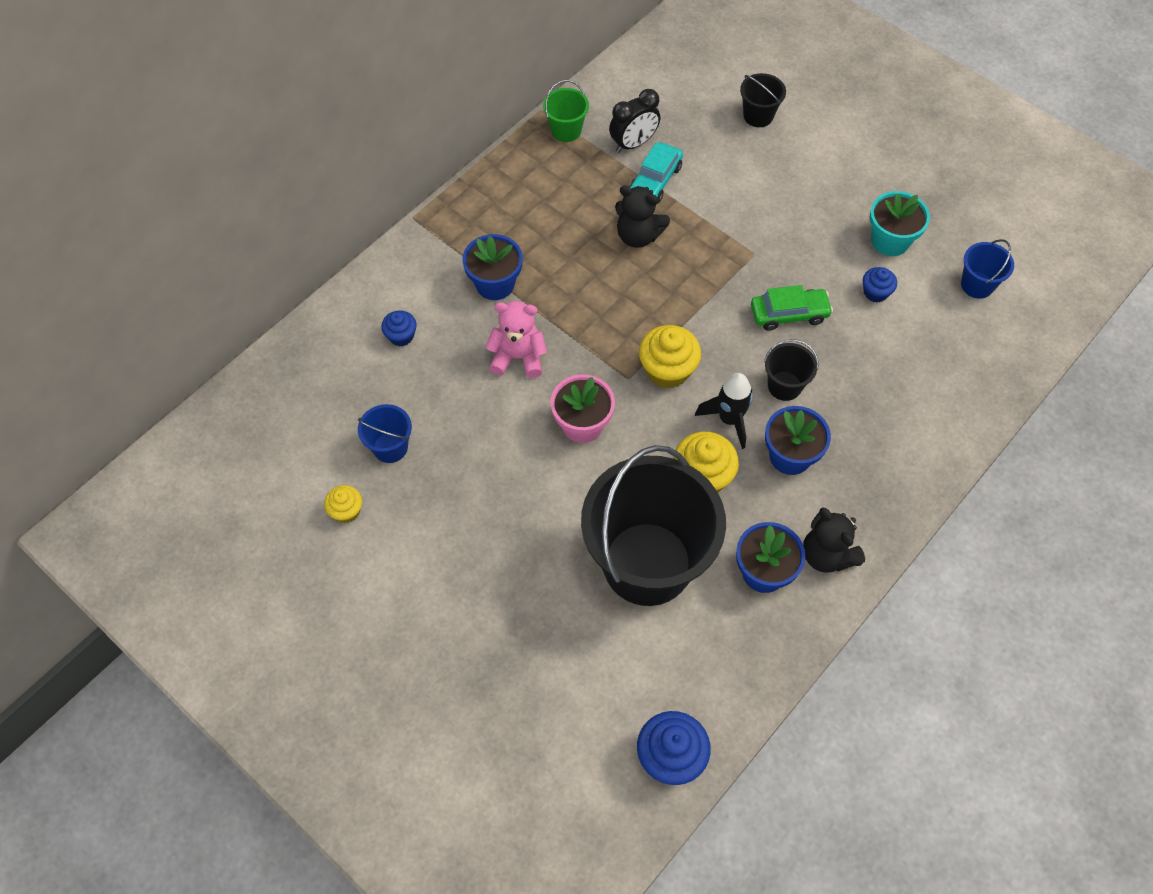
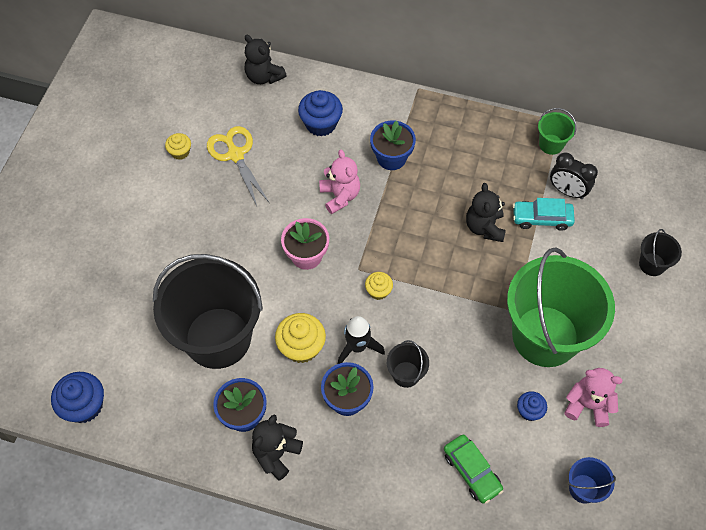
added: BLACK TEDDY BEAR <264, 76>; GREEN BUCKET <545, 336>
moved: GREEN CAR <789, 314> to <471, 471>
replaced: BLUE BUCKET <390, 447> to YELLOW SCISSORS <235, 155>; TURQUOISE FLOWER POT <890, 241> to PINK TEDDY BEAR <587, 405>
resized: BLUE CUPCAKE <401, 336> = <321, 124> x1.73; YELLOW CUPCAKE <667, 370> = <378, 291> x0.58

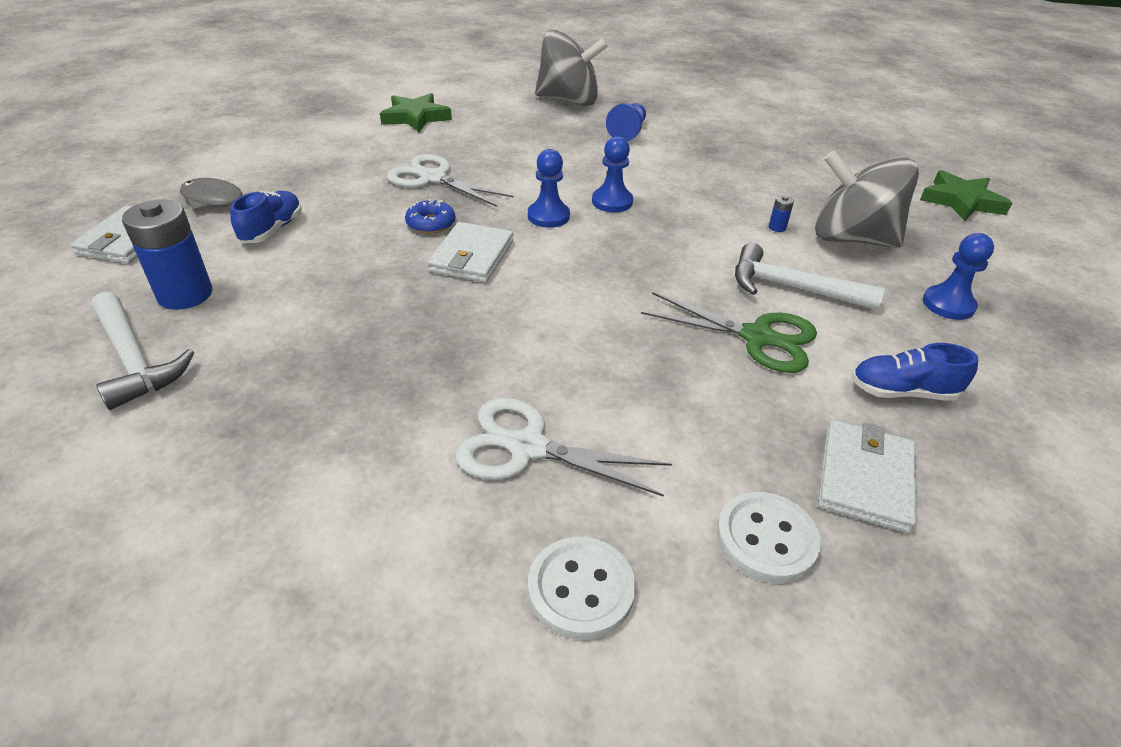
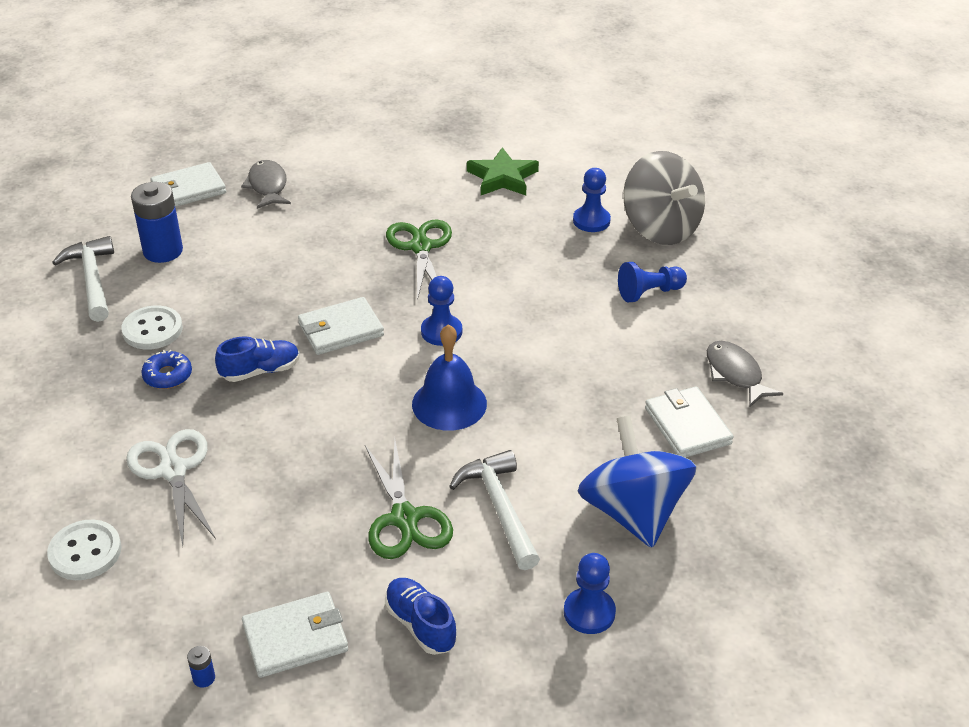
removed: GREEN STAR <961, 201>
added: BLUE BELL <449, 404>; WHITE WALLET <687, 426>; GREY FISH <735, 374>
moved: BLUE SHOE <272, 230> to <260, 371>; BLUE DONUT <431, 223> to <168, 375>; BLUE PAWN <612, 202> to <591, 221>; WHITE BUTTON <766, 539> to <152, 330>; BLUE BATTERY <777, 227> to <204, 678>
recoloured: WHITE SCISSORS <433, 178> to GREEN SCISSORS <420, 247>; GREY SPINNING TOP <851, 238> to BLUE SPINNING TOP <633, 512>
turned: WHITE HAMMER <135, 360> = <92, 279> 150 degrees clockwise

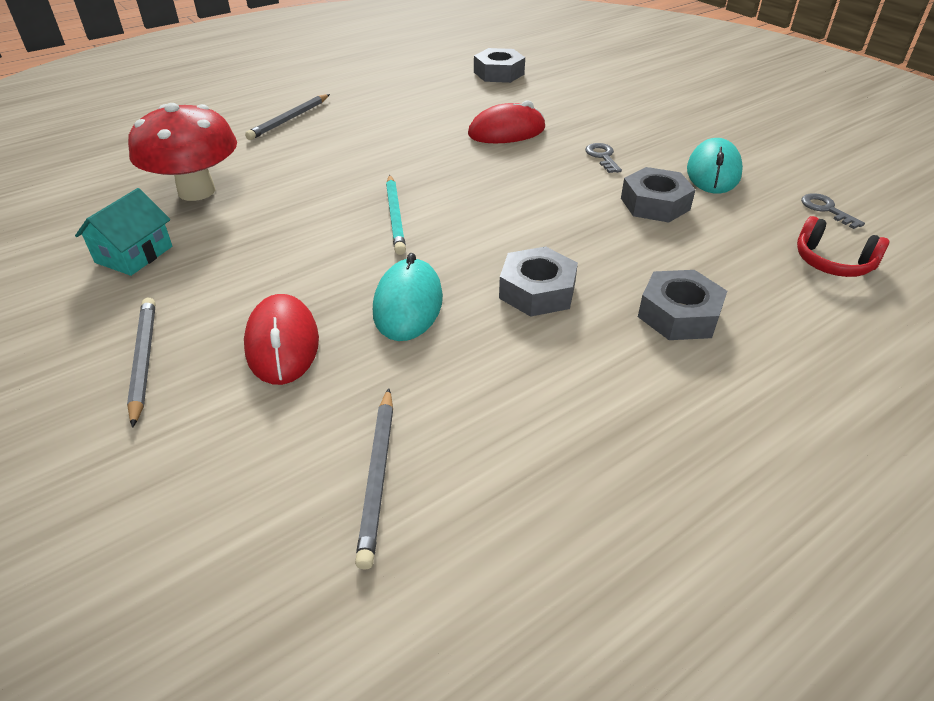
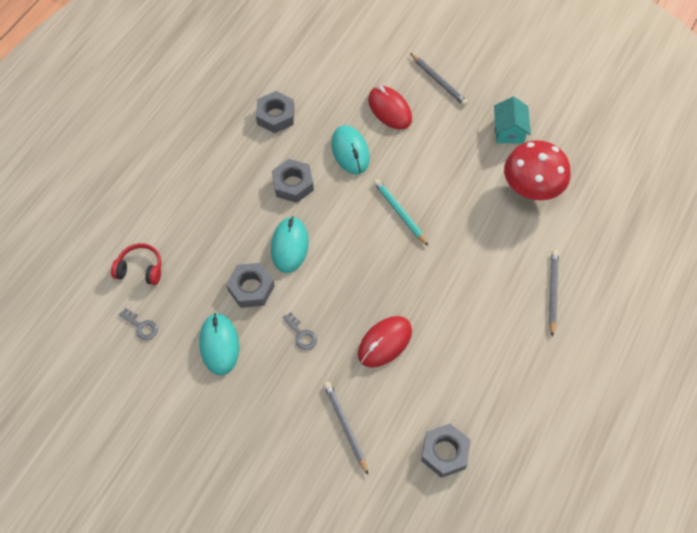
added: TURQUOISE MOUSE <289, 246>
moved: GREY PENCIL <378, 476> to <345, 426>; GREY NUT <679, 314> to <275, 116>

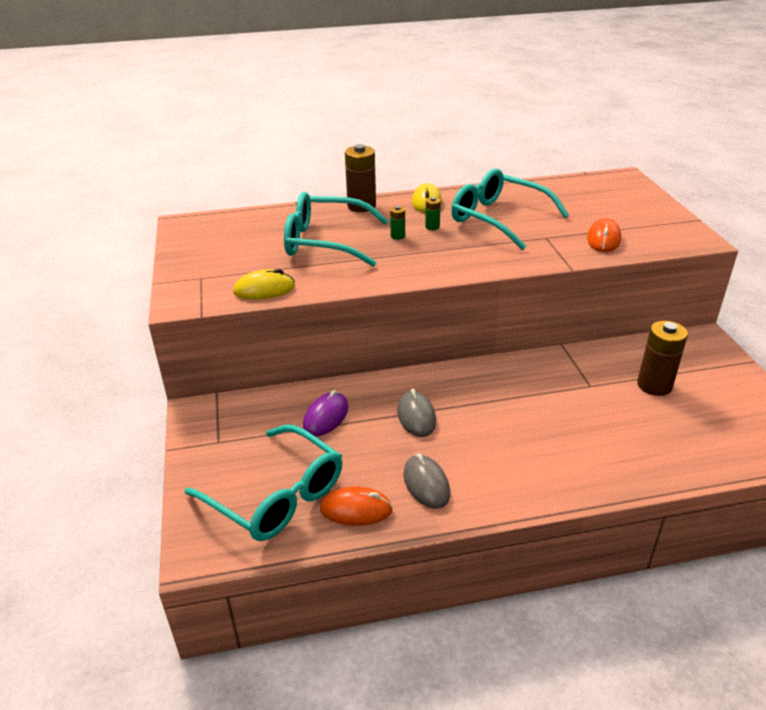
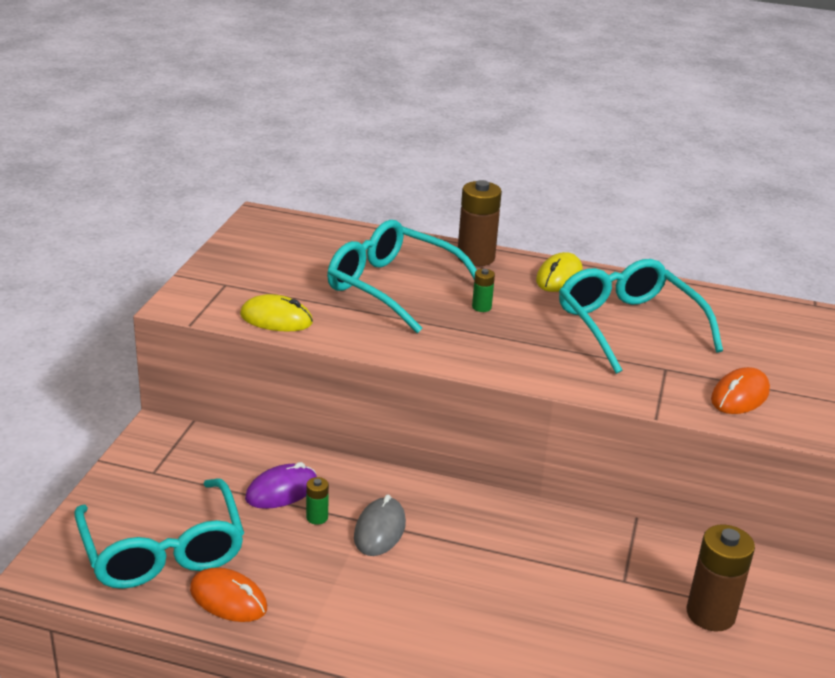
removed: GREY MOUSE <426, 484>
moved: GREEN BATTERY <432, 227> to <317, 517>

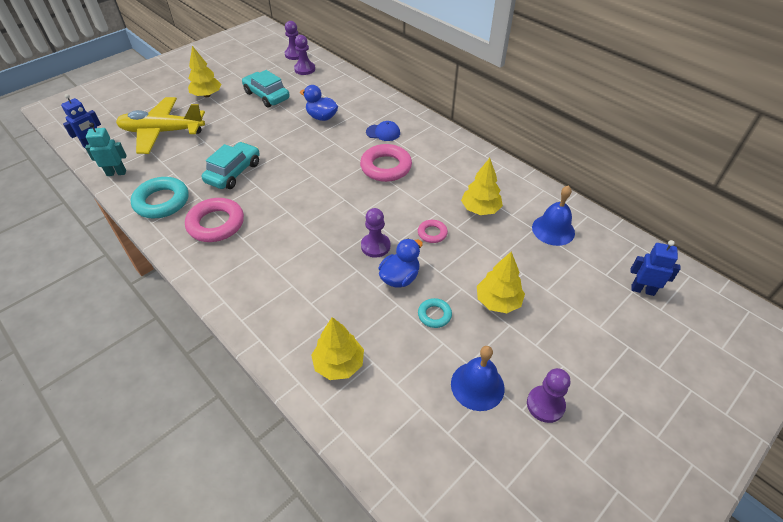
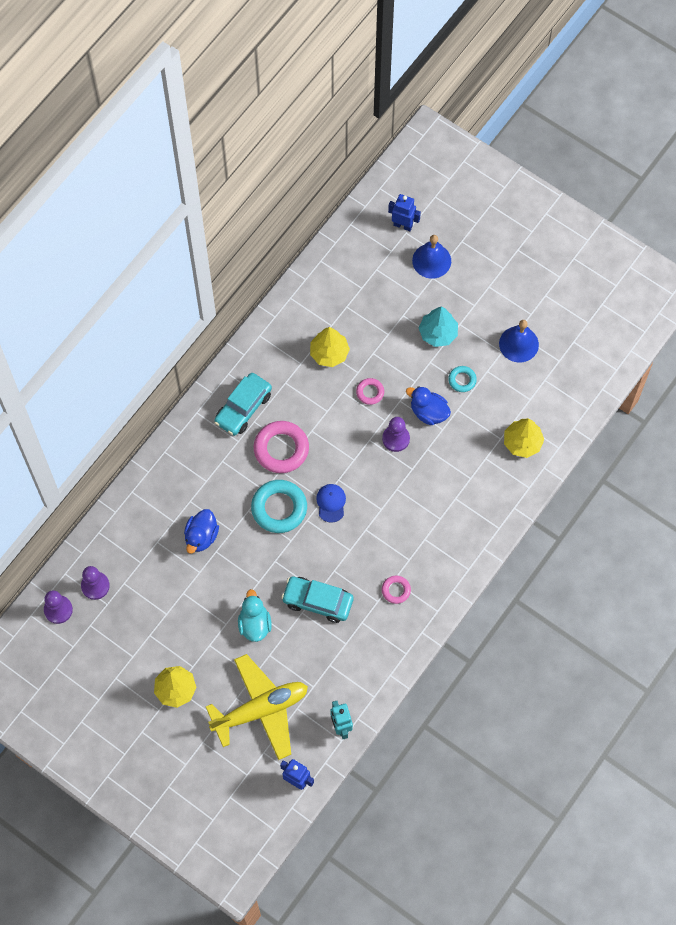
removed: PURPLE PAWN <545, 405>
added: TURQUOISE DUCK <254, 624>
moved: TURQUOISE RING <162, 202> to <279, 508>; TURQUOISE CAR <266, 96> to <243, 408>; BLUE CAP <383, 132> to <331, 503>; BLUE BELL <553, 230> to <431, 260>
recoloured: YELLOW TREE <498, 301> to TURQUOISE TREE <438, 333>
turned: YELLOW PLANE <162, 132> = <260, 710> 105 degrees counterclockwise; BLUE ROBOT <642, 290> = <403, 225> 105 degrees clockwise
resized: PINK RING <216, 224> = <396, 590> x0.52

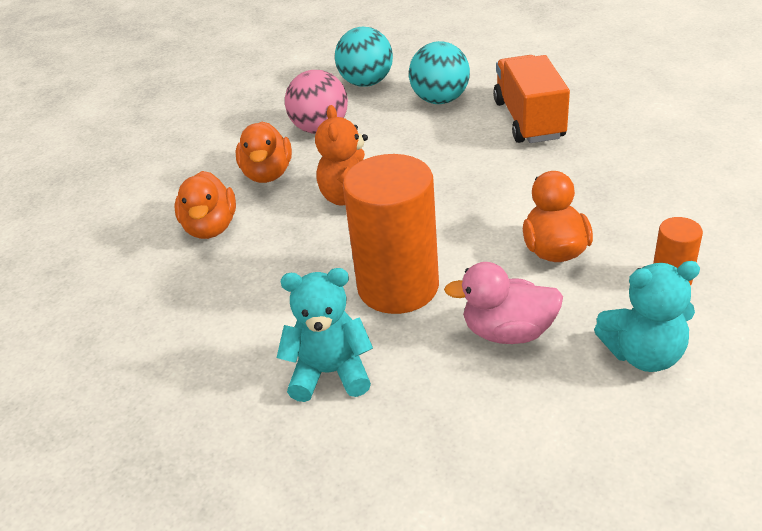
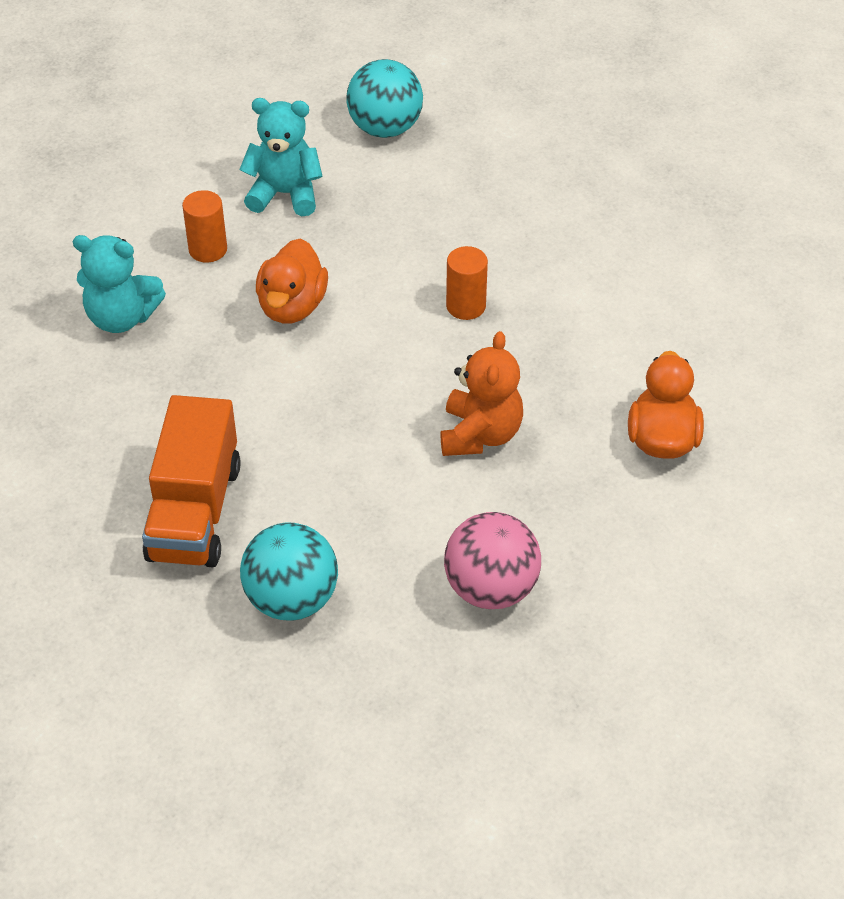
removed: ORANGE DUCK <267, 174>; PINK DUCK <508, 332>
moved: TURQUOISE TEDDY BEAR <330, 373> to <121, 317>; TURQUOISE BALL <366, 83> to <385, 128>
resized: ORANGE CYLINDER <398, 287> = <466, 306> x0.47

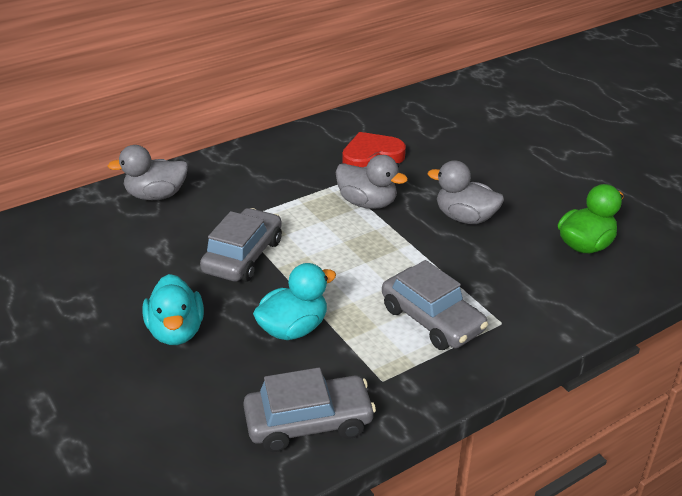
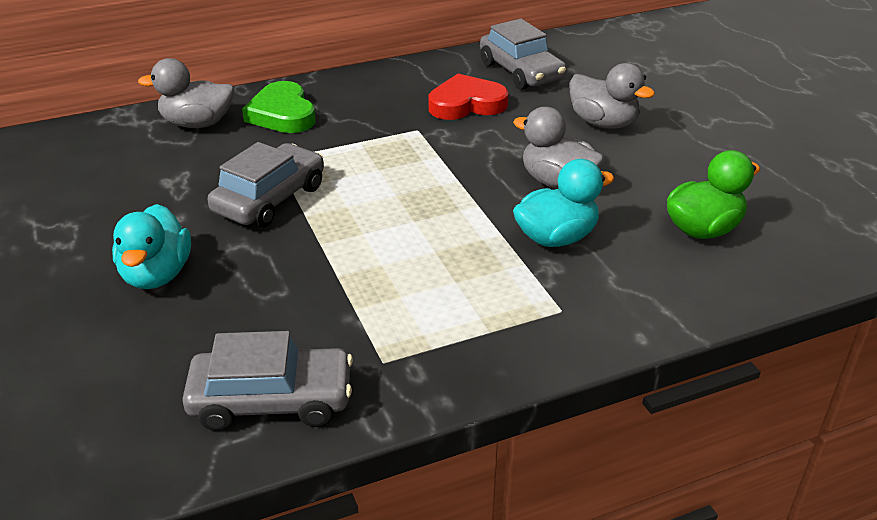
added: GREEN HEART <282, 114>
moved: TURQUOISE DUCK <293, 328> to <556, 238>; GREY DUCK <367, 203> to <603, 123>; GREY CAR <432, 319> to <521, 72>

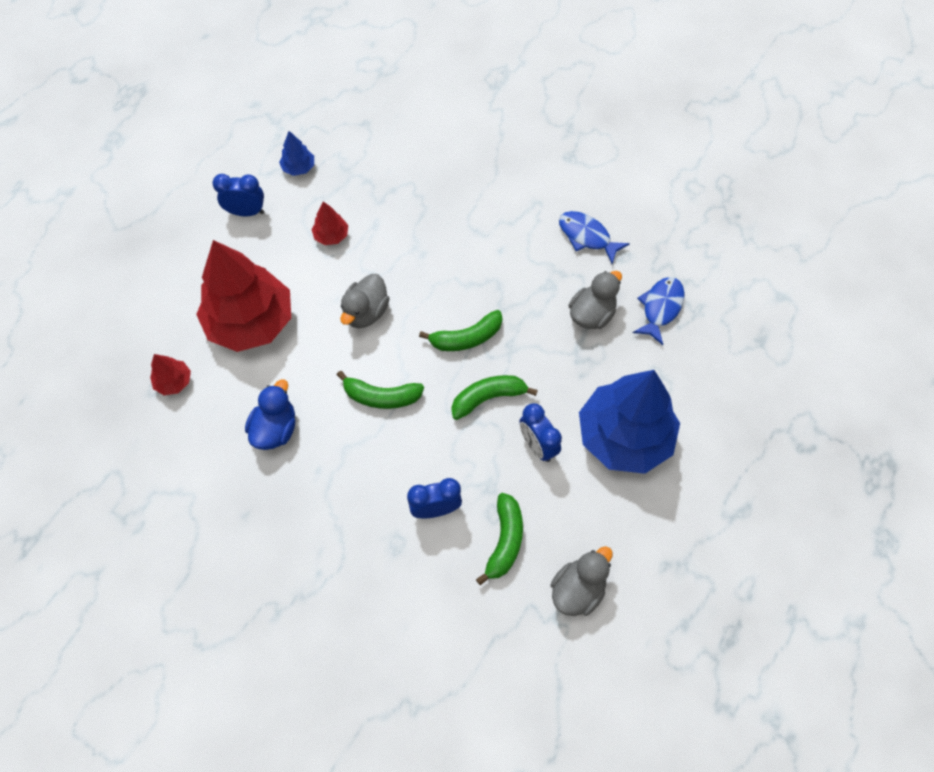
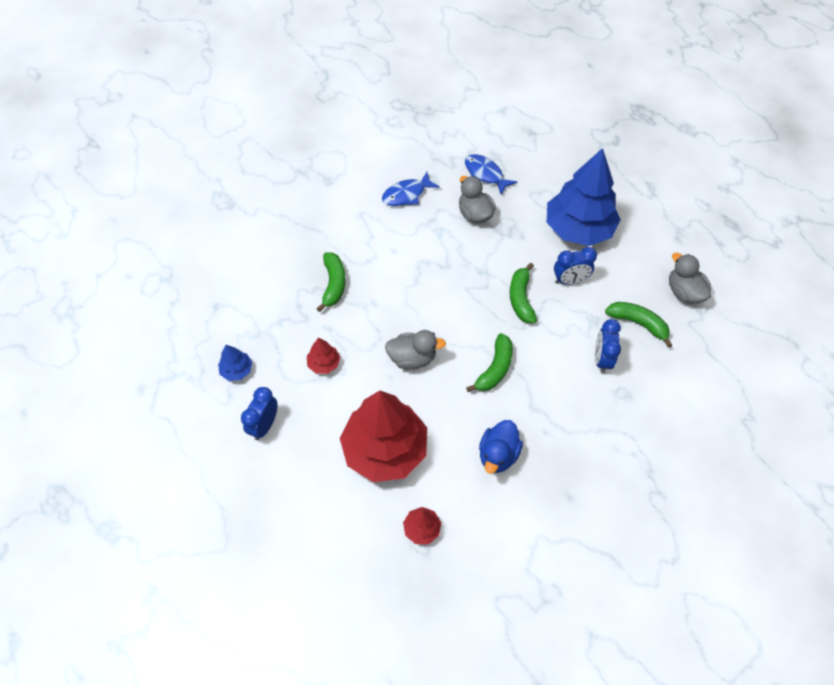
moved: GREEN BANANA <466, 338> to <333, 284>
turned: BLUE DUCK <275, 429> = <498, 455> 105 degrees counterclockwise; GREY DUCK <366, 312> = <412, 358> 45 degrees counterclockwise

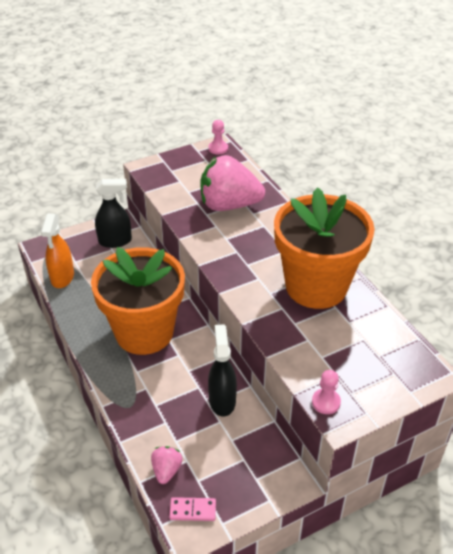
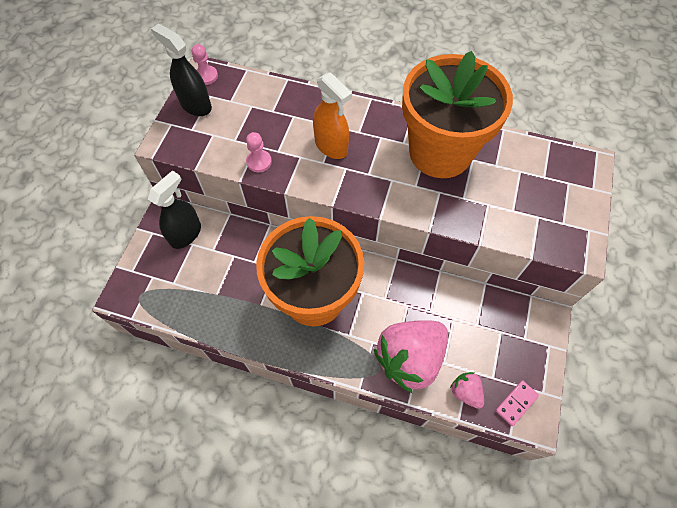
moved: ORANGE SPRAY BOTTLE <62, 277> to <331, 146>; PINK STRAWBERRY <229, 205> to <409, 359>; BLACK SPRAY BOTTLE <222, 400> to <195, 105>; PINK PAWN <326, 402> to <259, 162>

